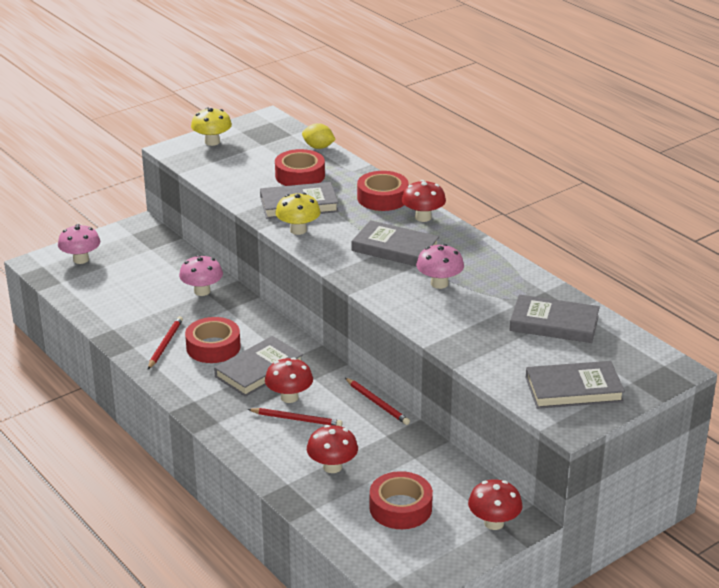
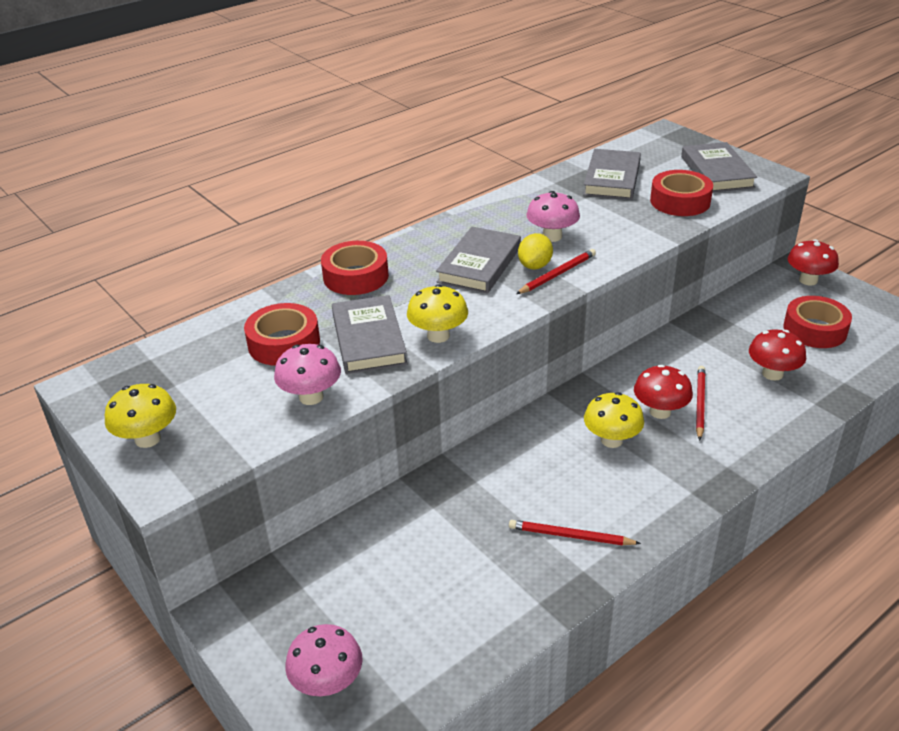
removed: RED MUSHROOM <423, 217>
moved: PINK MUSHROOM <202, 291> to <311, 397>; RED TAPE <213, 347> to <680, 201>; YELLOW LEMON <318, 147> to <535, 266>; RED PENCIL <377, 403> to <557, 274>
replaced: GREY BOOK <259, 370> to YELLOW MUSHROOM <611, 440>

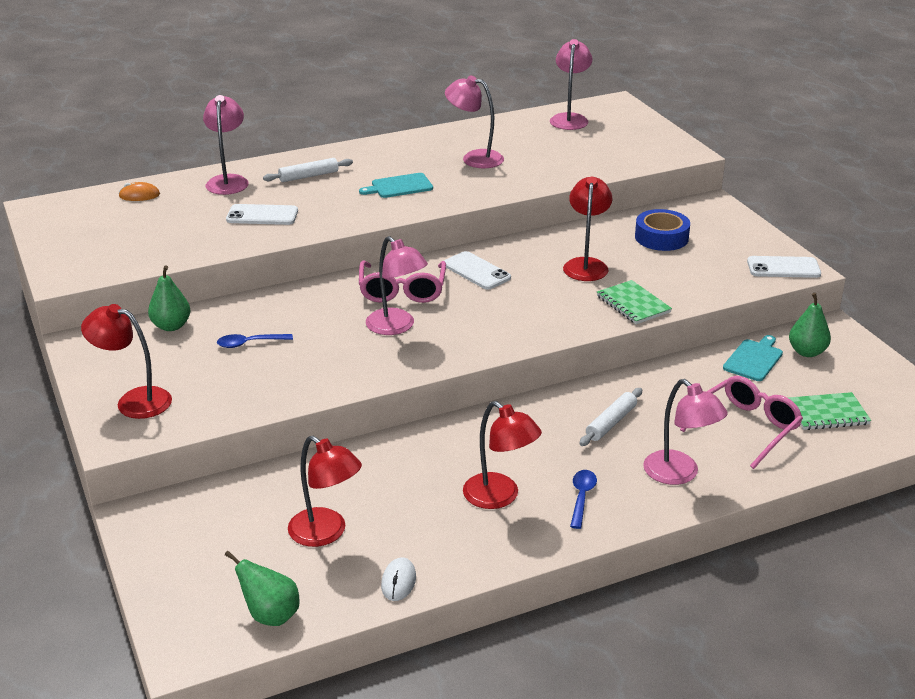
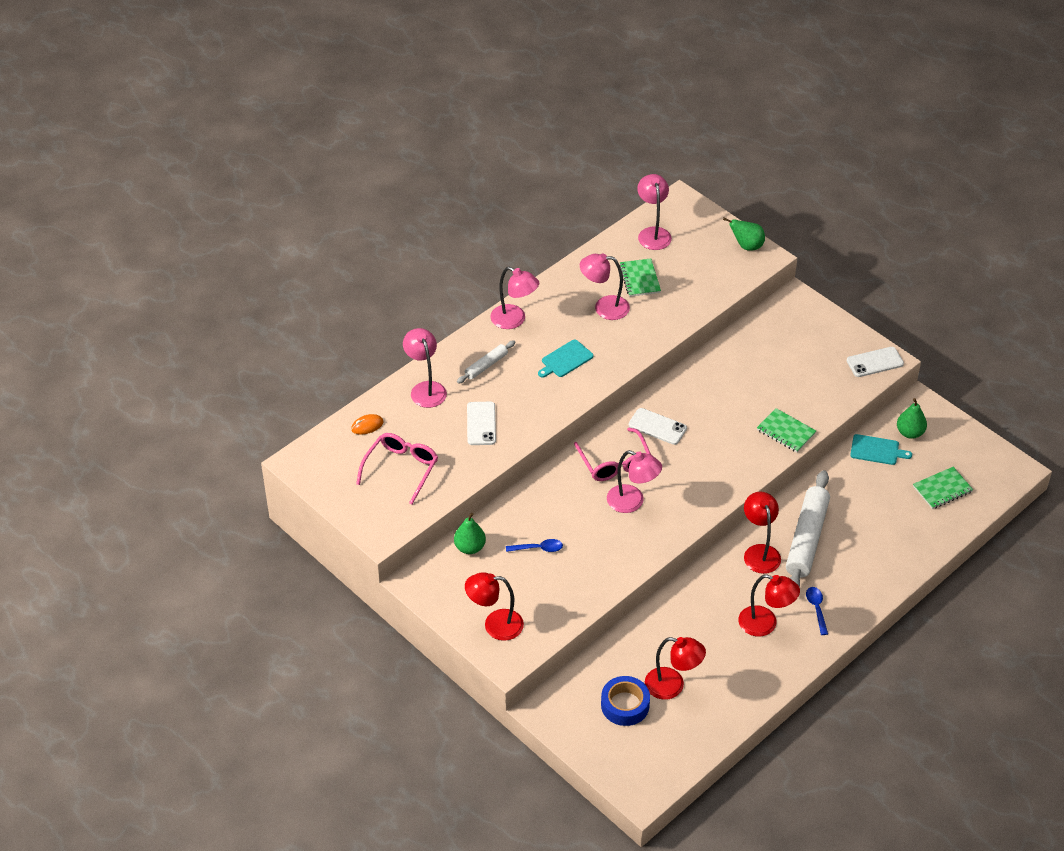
removed: WHITE MOUSE <398, 582>
added: GREEN NOTEBOOK <640, 279>
moved: GREEN PEAR <270, 615> to <746, 246>; RED LAMP <586, 265> to <760, 552>; BLUE TAPE <661, 237> to <625, 705>; PINK LAMP <679, 474> to <514, 320>; PINK GLASSES <746, 428> to <401, 469>
turned: BLUE SPOON <249, 343> = <538, 548> 150 degrees counterclockwise; WHITE PHONE <262, 215> = <481, 424> 75 degrees counterclockwise; TURQUOISE CUTTING BOARD <754, 359> = <877, 450> 90 degrees clockwise
resized: WHITE ROLLING PIN <611, 423> = <806, 539> x1.97

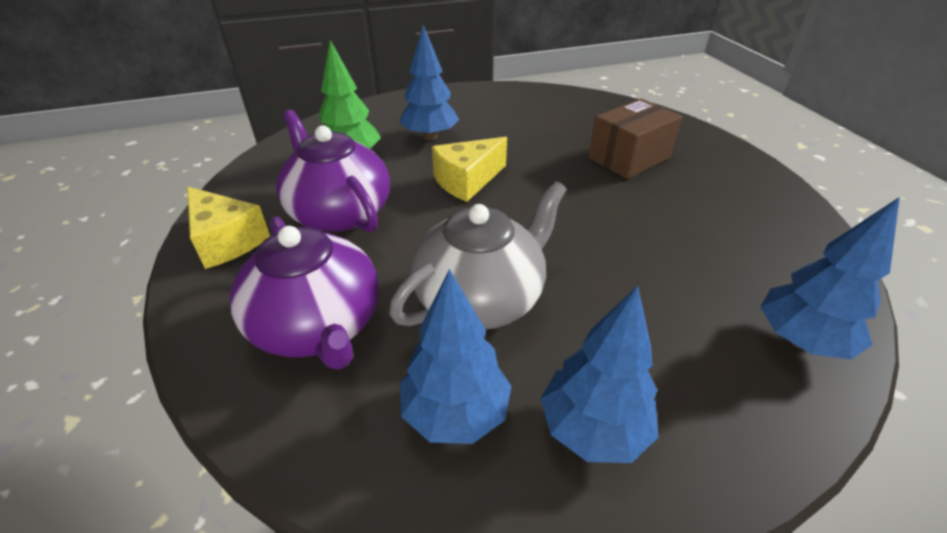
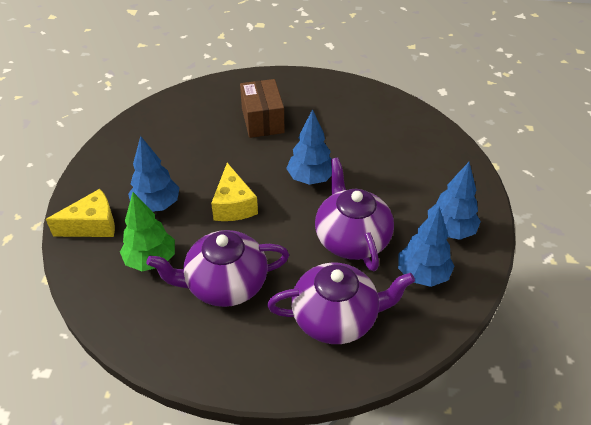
moved: YELLOW CHEESE <226, 240> to <92, 225>; BLUE TREE <800, 340> to <310, 178>
recoloured: GREY TEAPOT <480, 298> to PURPLE TEAPOT <351, 239>

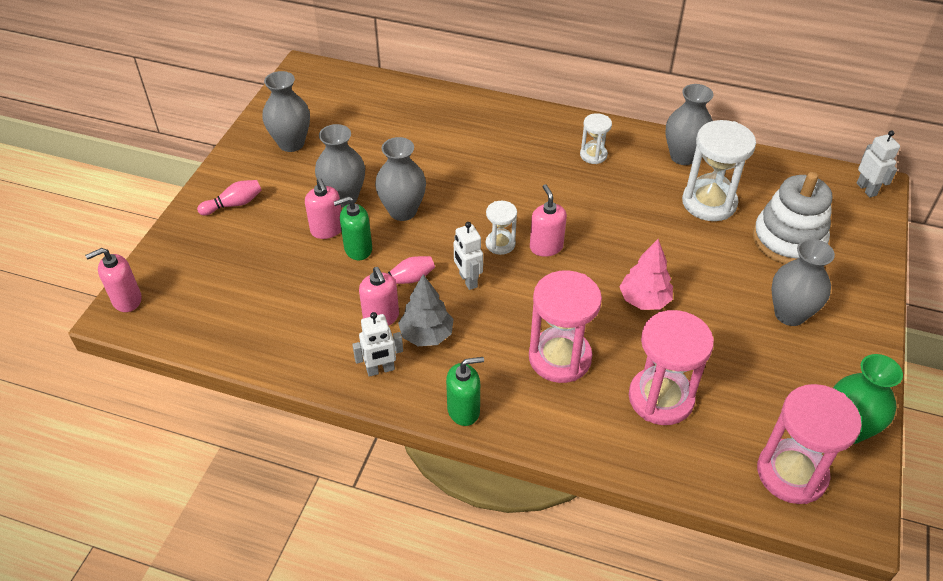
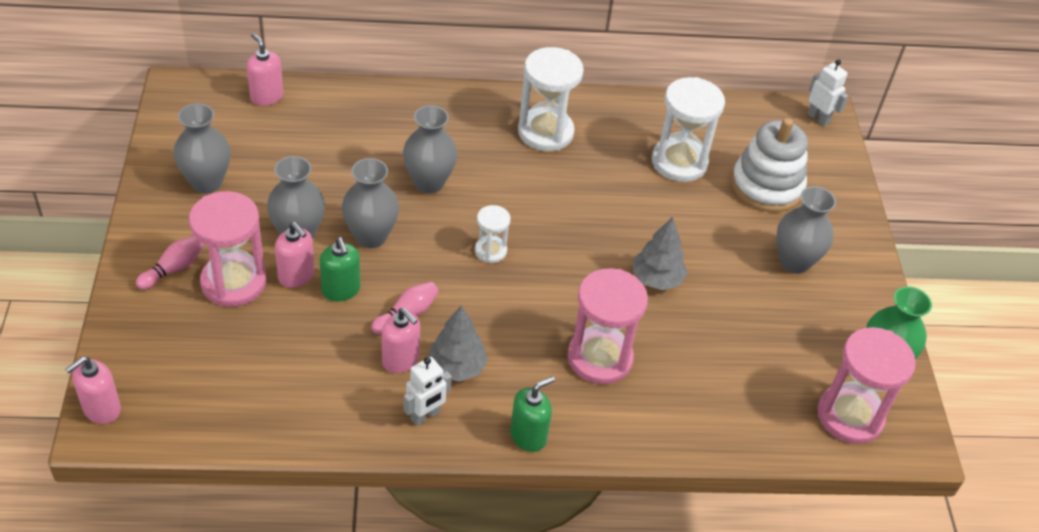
removed: WHITE ROBOT <468, 280>
moved: PINK SOAP DISPENSER <546, 247> to <266, 96>; PINK HOURGLASS <661, 398> to <233, 282>; GREY VASE <683, 156> to <429, 182>
recoloured: PINK TREE <644, 300> to GREY TREE <657, 279>
turned: GREEN SOAP DISPENSER <358, 249> = <341, 290> 75 degrees counterclockwise
resized: WHITE HOURGLASS <593, 155> = <545, 132> x1.89

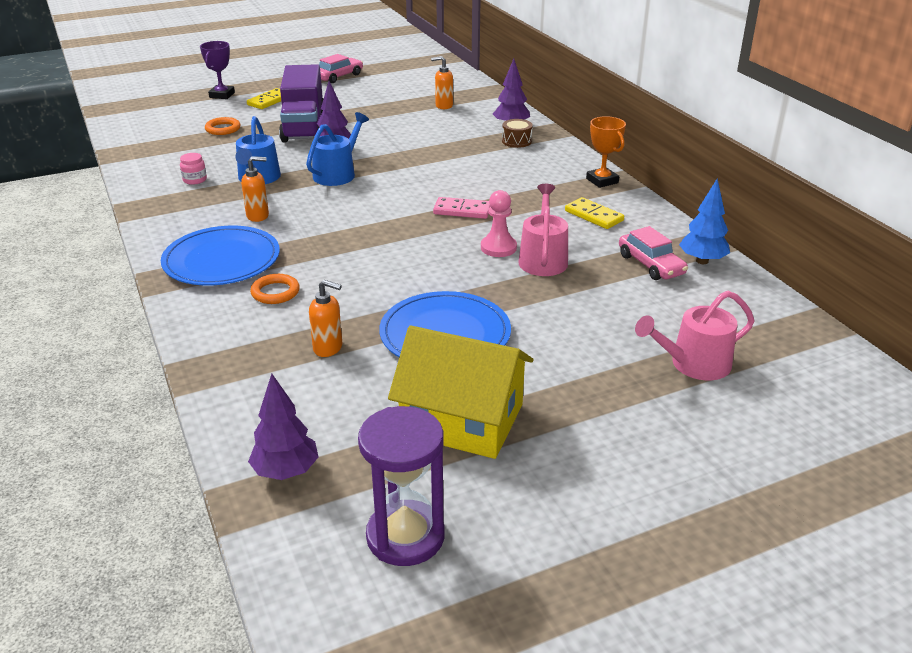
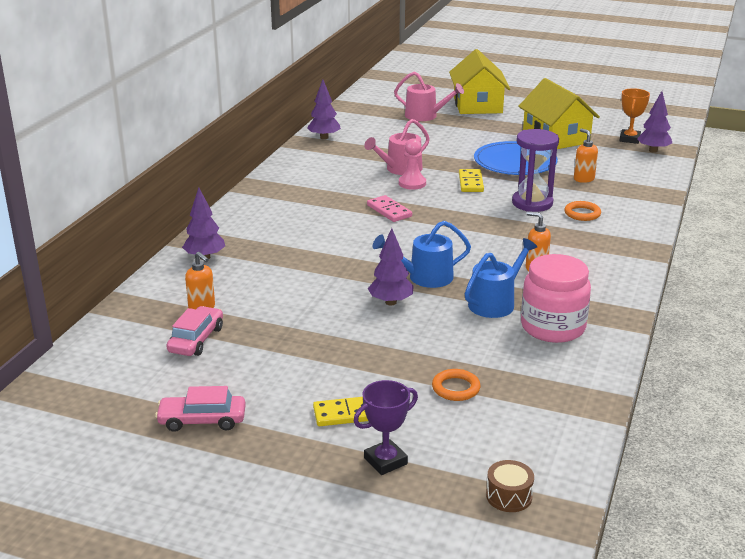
removed: BLUE PLATE <221, 260>; PURPLE TRUCK <304, 127>
added: YELLOW HOUSE <477, 105>
moved: PURPLE HOURGLASS <405, 536> to <532, 203>; BROWN DRUM <516, 141> to <509, 496>; YELLOW DOMINO <594, 216> to <470, 183>; ORANGE TROPHY <602, 181> to <629, 139>; PINK CAR <650, 265> to <196, 340>
recoloured: BLUE TREE <702, 261> to PURPLE TREE <324, 137>
resized: PINK JAR <195, 180> = <553, 327> x2.43

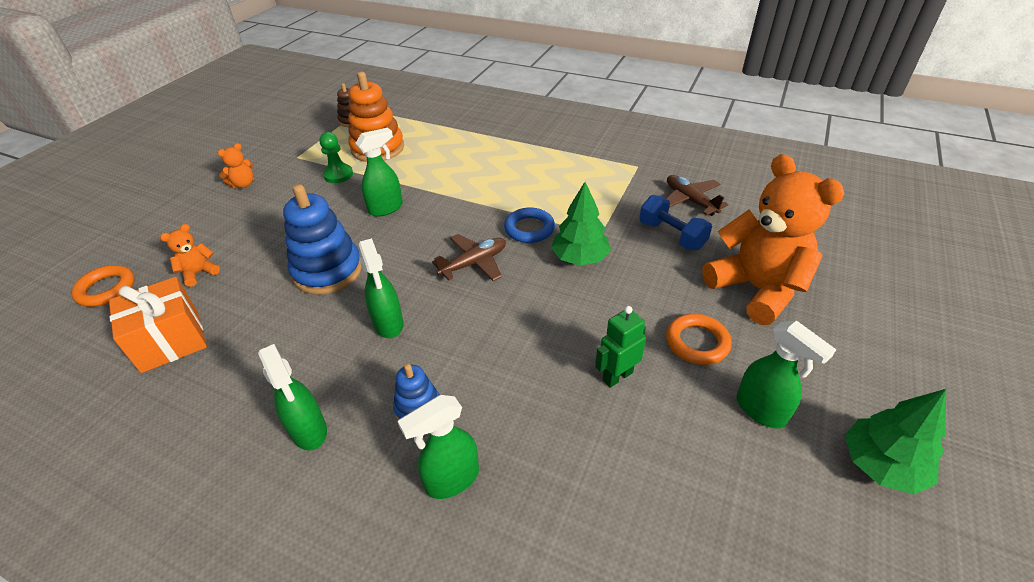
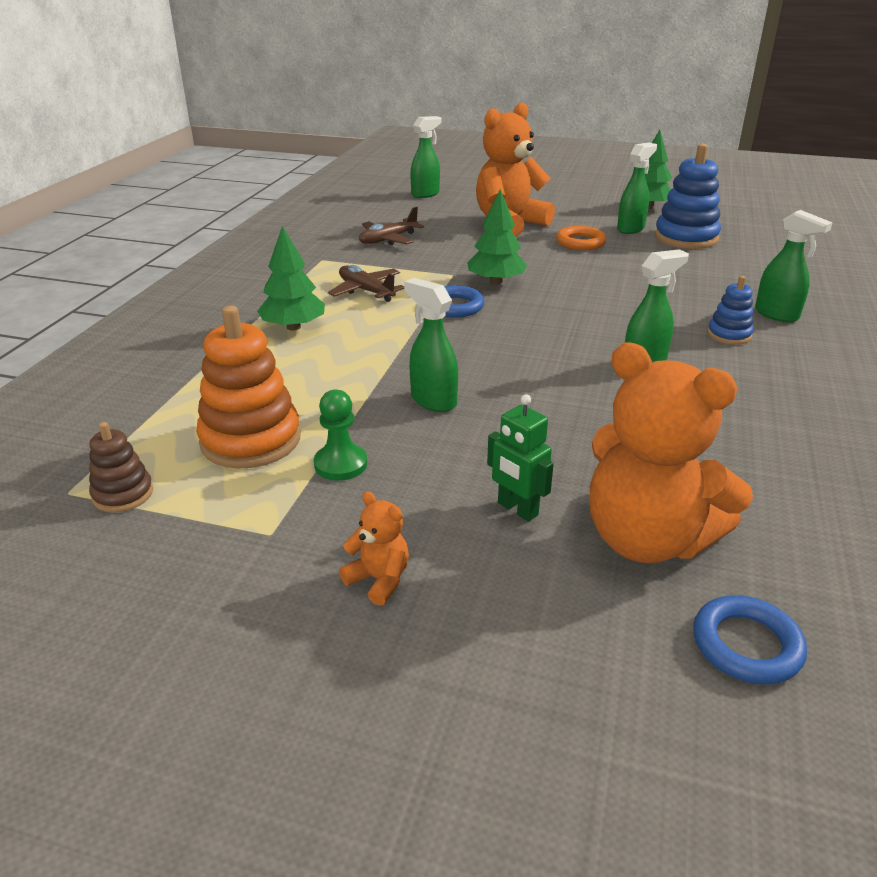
removed: ORANGE GIFT <170, 341>; BLUE DUMBBELL <671, 235>
added: GREEN TREE <293, 327>
moved: GREEN SPRAY BOTTLE <309, 431> to <425, 194>; BLUE STACKING TOY <327, 271> to <686, 238>; BROWN PLANE <474, 263> to <366, 291>; GREEN ROBOT <617, 376> to <517, 509>
recoloured: ORANGE RING <106, 289> to BLUE RING <746, 645>
resized: ORANGE TEDDY BEAR <199, 273> = <647, 539> x2.37

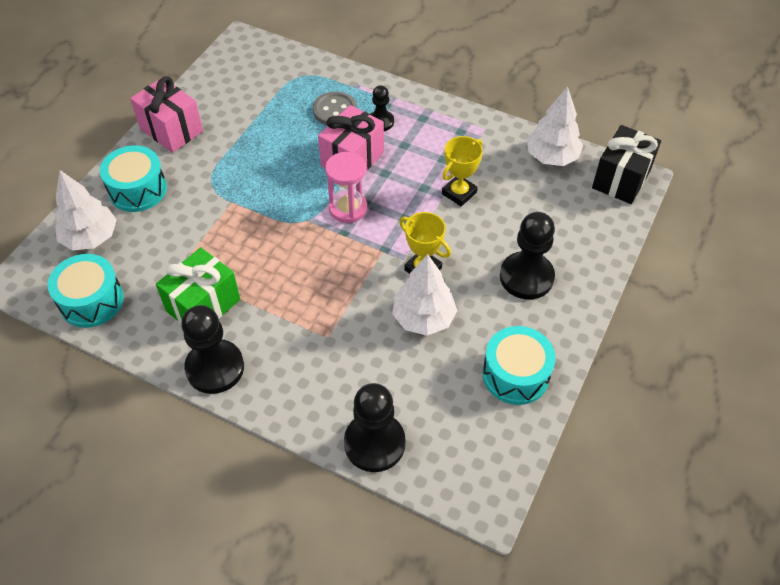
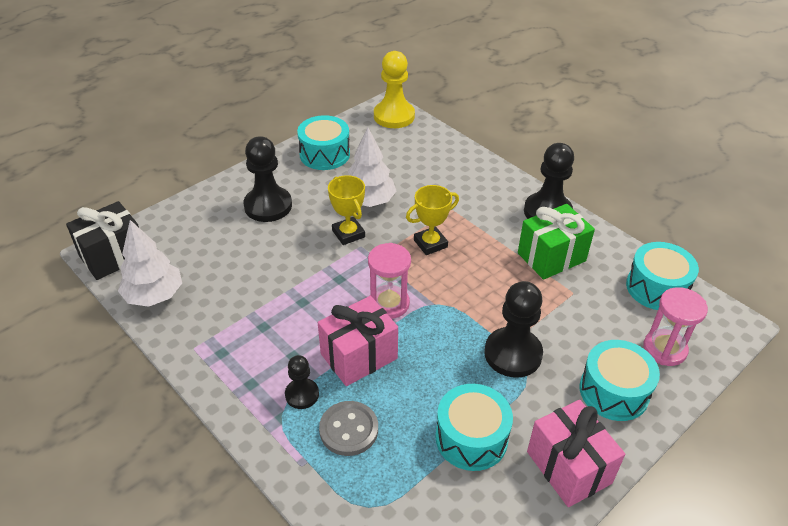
added: YELLOW PAWN <394, 116>; TURQUOISE DRUM <471, 438>
moved: BLACK PAWN <374, 443> to <513, 354>; YELLOW TROPHY <459, 193> to <430, 243>
replaced: WHITE TREE <90, 238> to PINK HOURGLASS <664, 349>

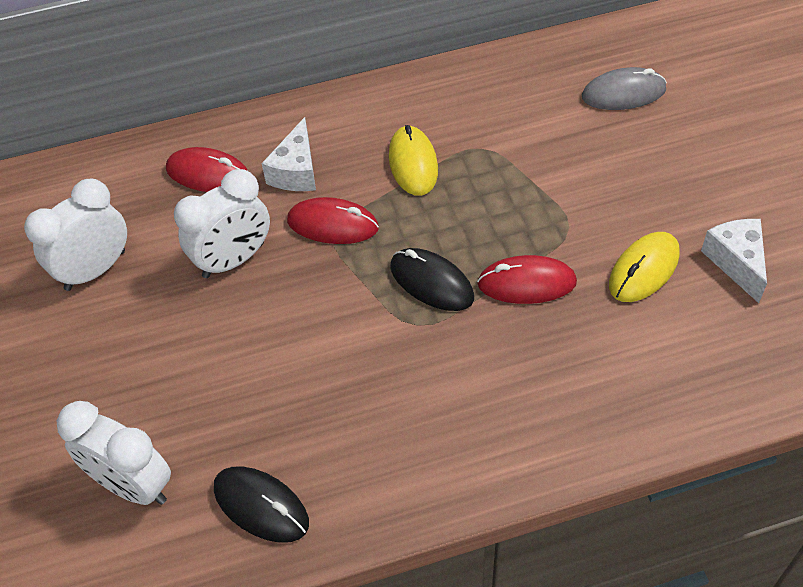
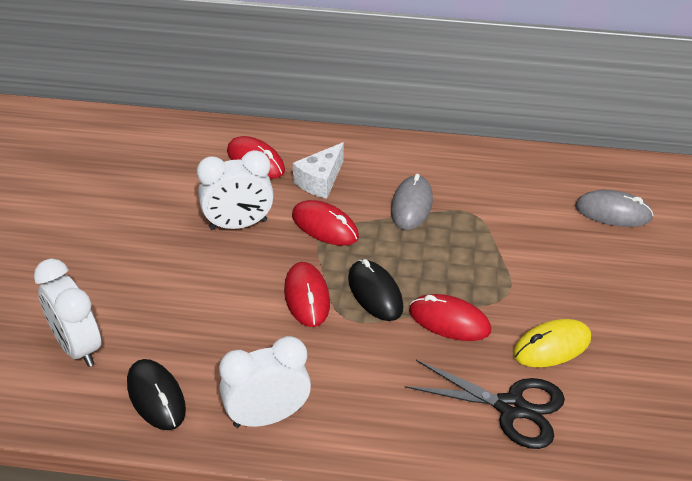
removed: WHITE CHEESE <736, 262>
added: RED MOUSE <307, 297>; BLACK SCISSORS <511, 407>
moved: WHITE CLOCK <95, 270> to <267, 416>
recoloured: YELLOW MOUSE <413, 163> to GREY MOUSE <411, 205>

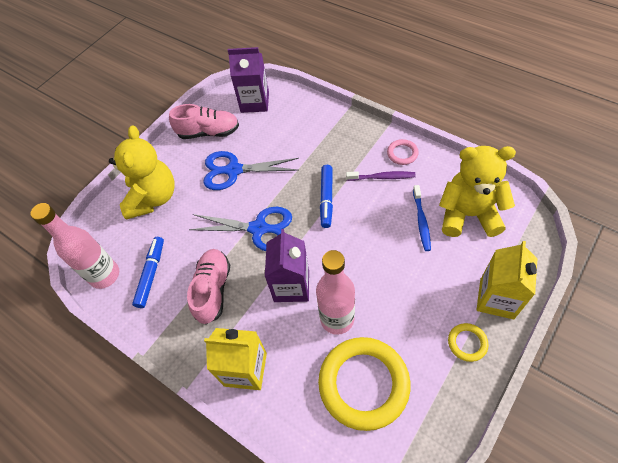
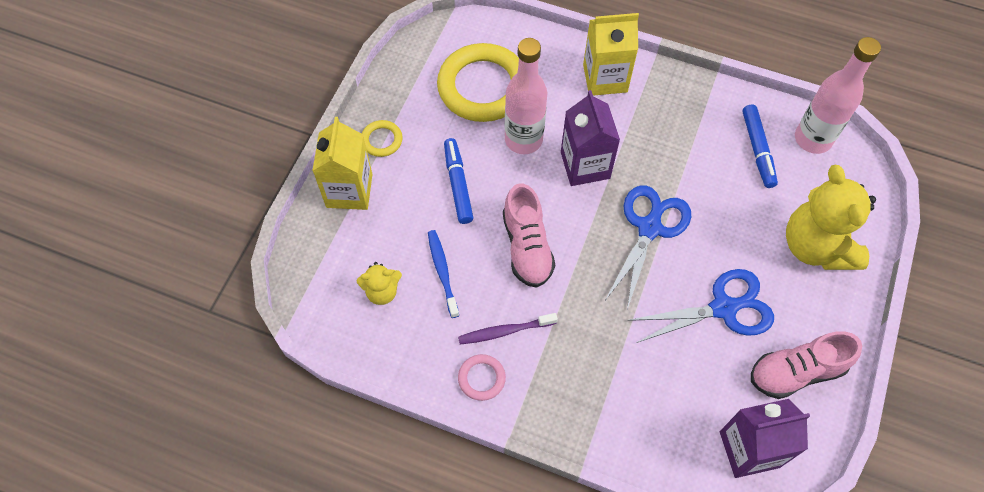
moved: PINK SHOE <213, 290> to <527, 247>; BLUE MARKER <326, 199> to <458, 184>
turned: BLUE SCISSORS <259, 229> = <650, 227> 120 degrees clockwise
resized: YELLOW TEDDY BEAR <468, 214> = <382, 291> x0.48

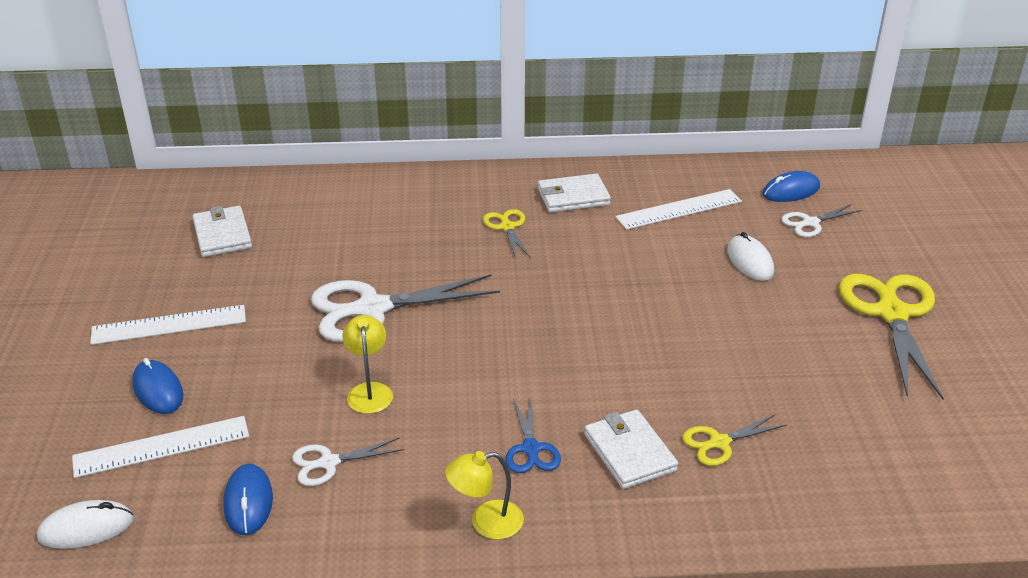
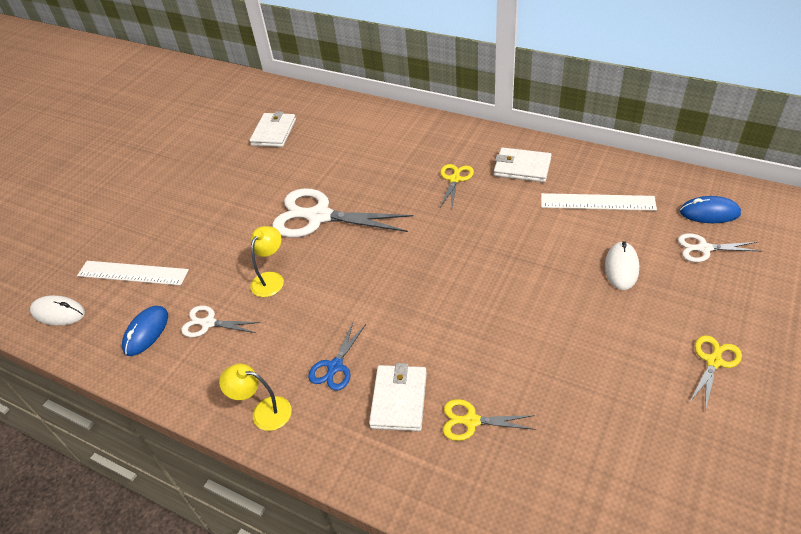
removed: WHITE RULER <169, 325>; BLUE MOUSE <158, 390>
resized: YELLOW SCISSORS <892, 314> = <713, 361> x0.50

